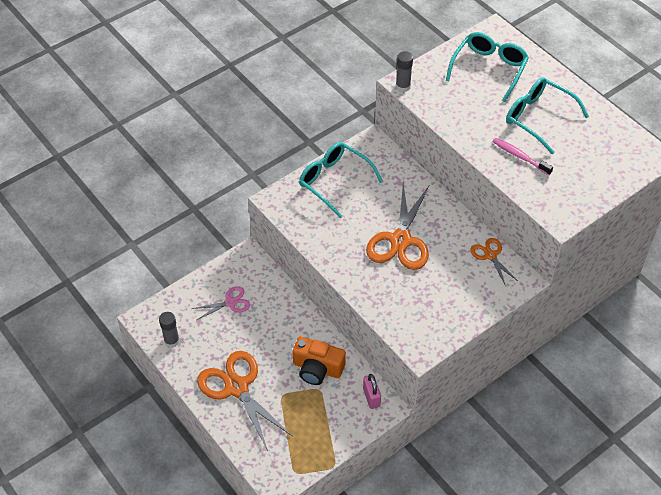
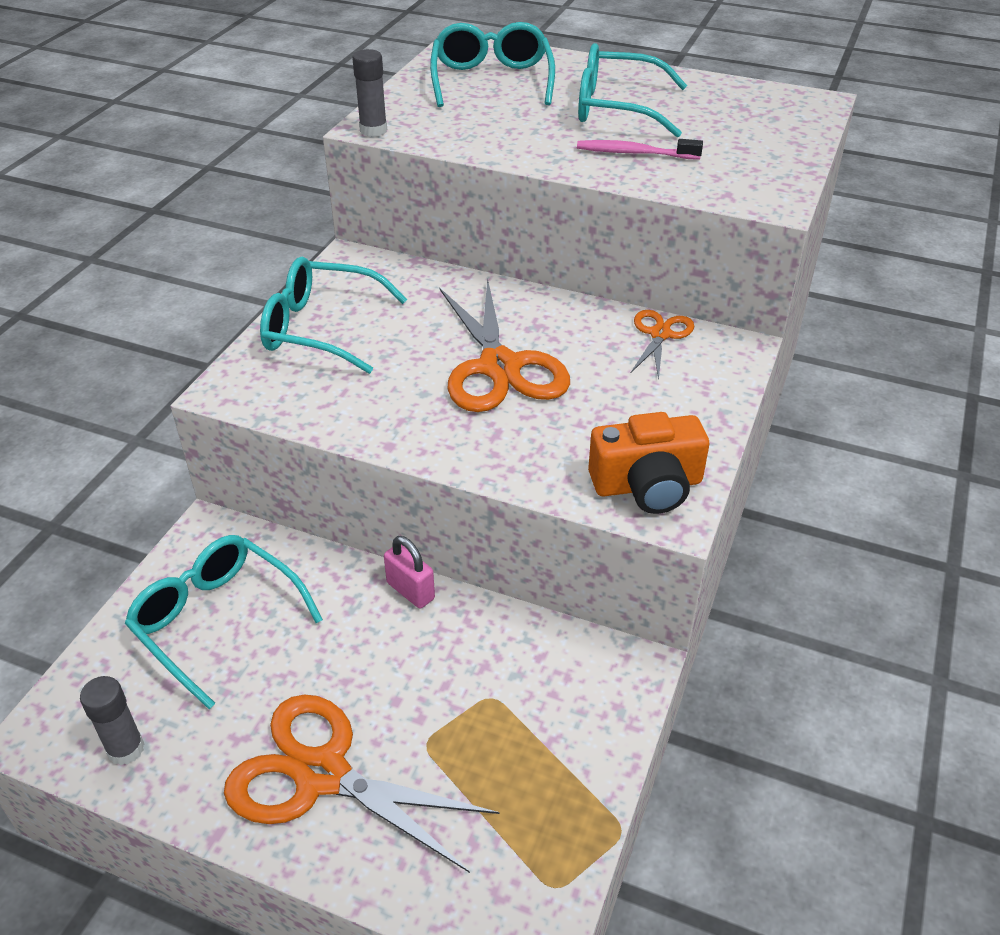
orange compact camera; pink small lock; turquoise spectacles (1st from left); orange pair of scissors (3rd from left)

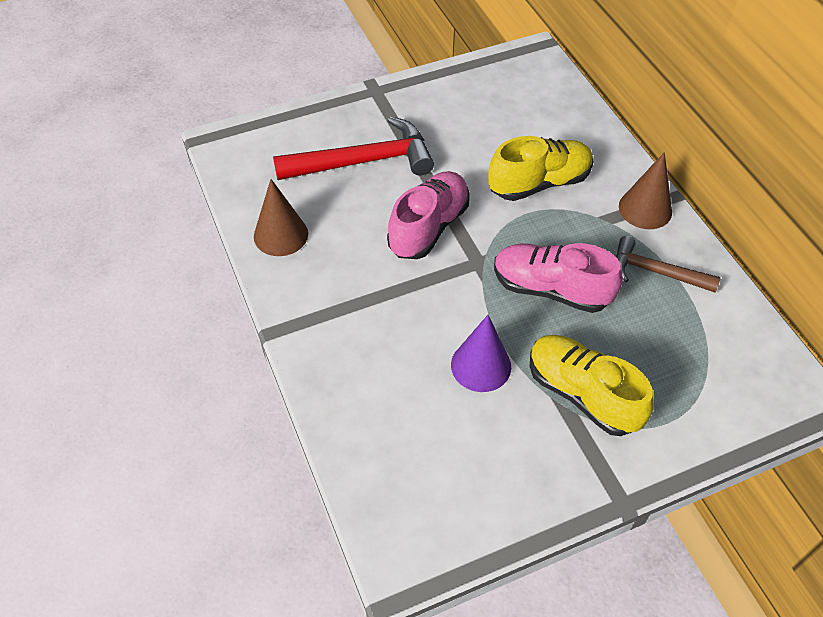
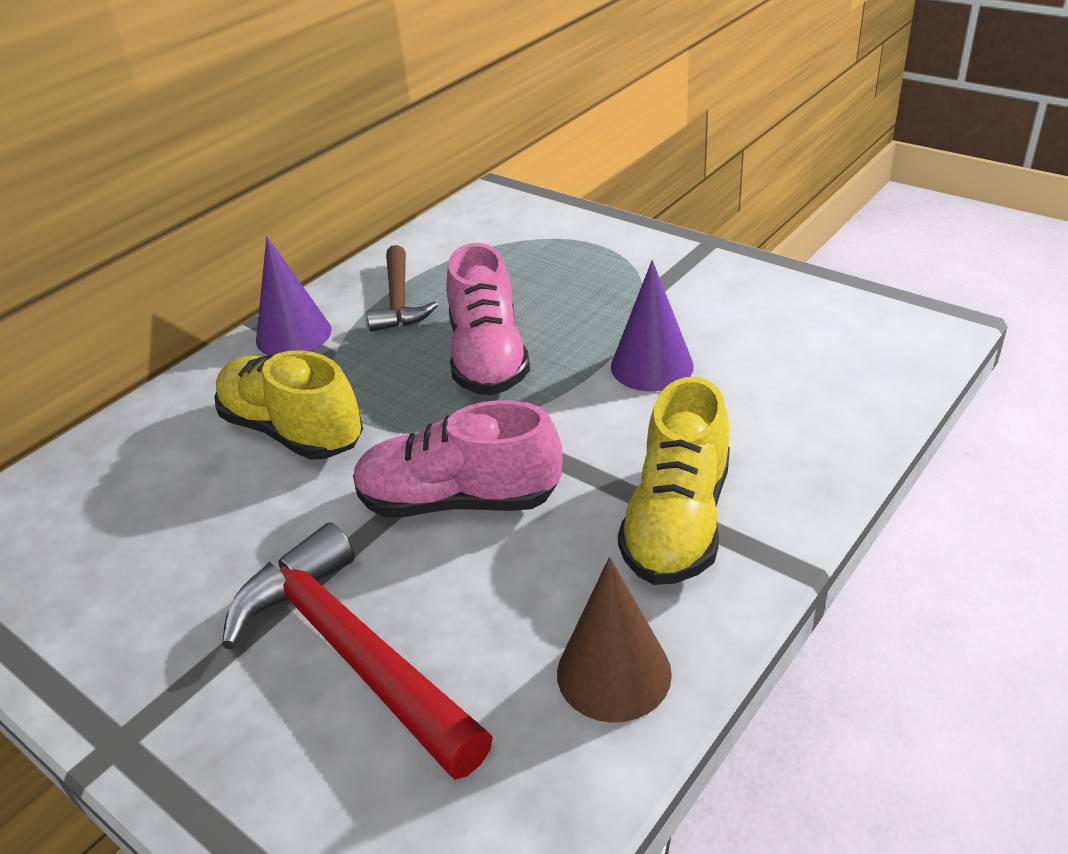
bright yellow lace-up shoe (2nd from left); purple cone shape (1st from left)

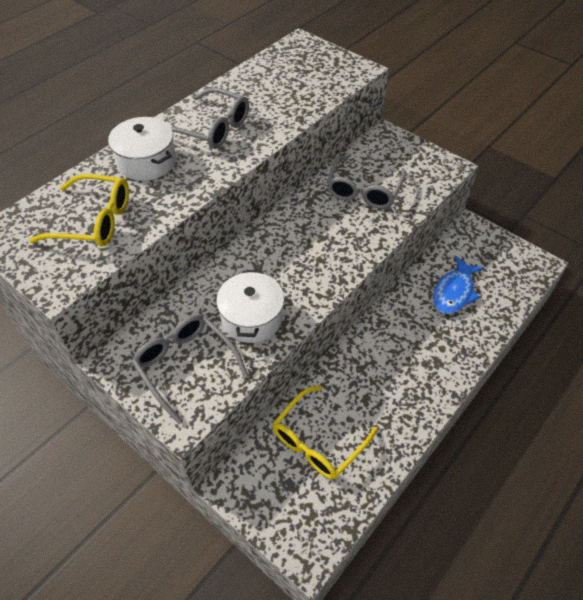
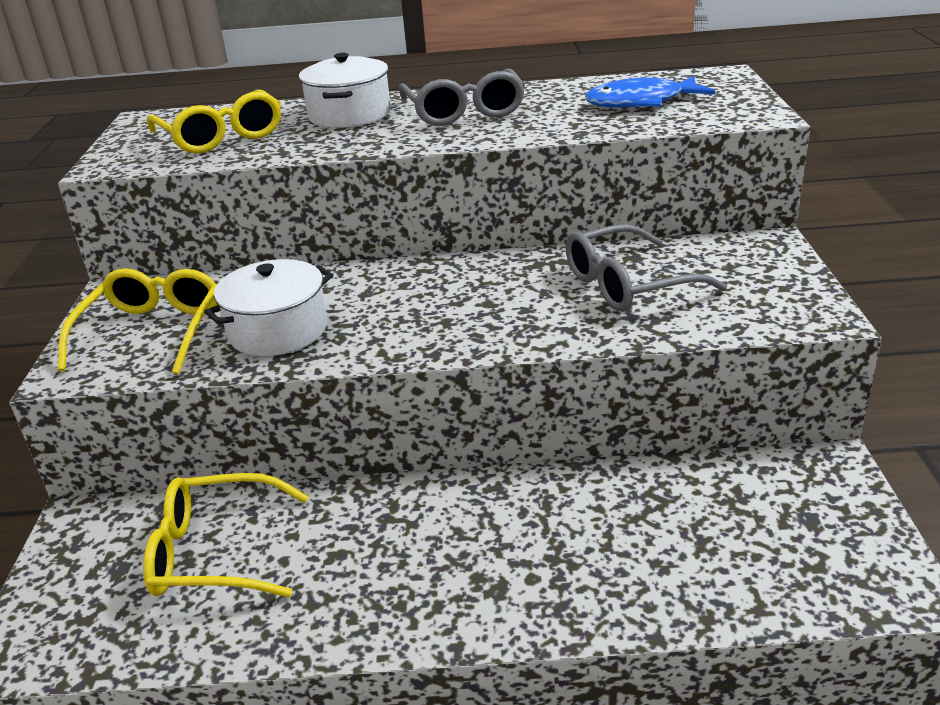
cobalt fish figure; bright yellow spectacles (1st from left)

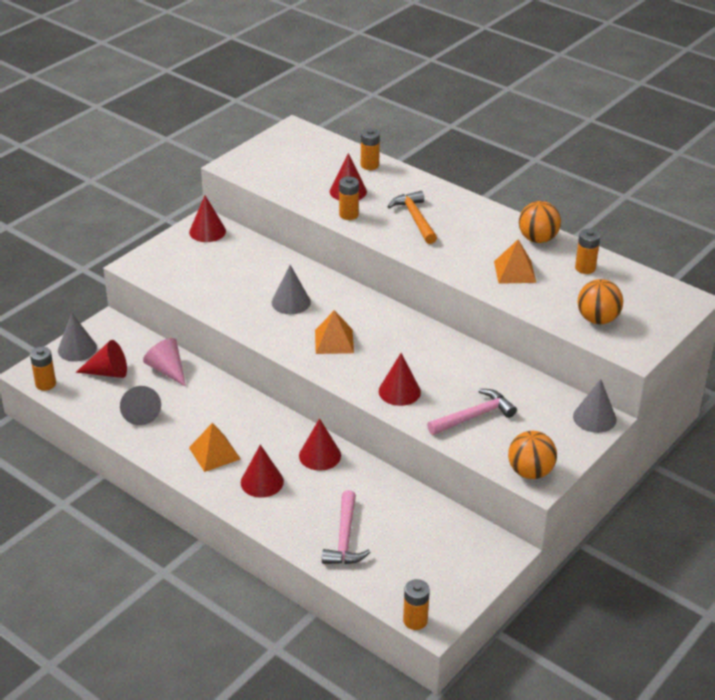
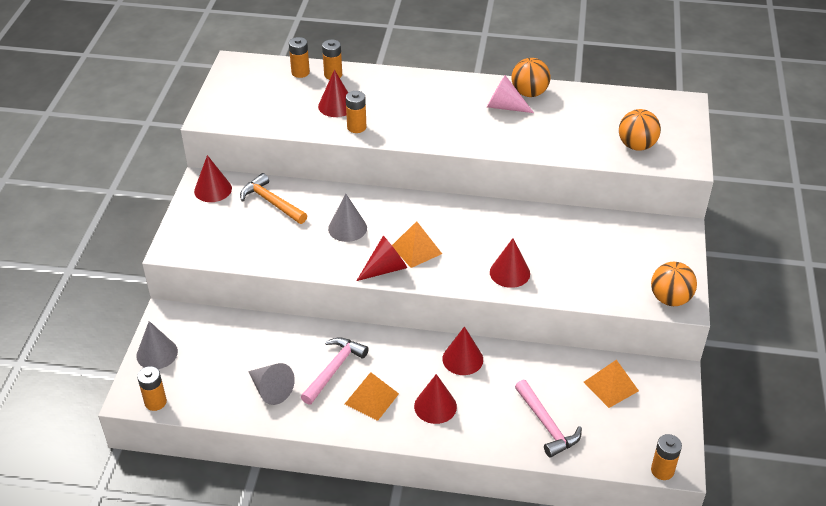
ash-grey cone shape (4th from left in the first image); scarlet cone shape (3rd from left); pink cone shape; orange carpenter's hammer; pink carpenter's hammer (1st from left); orange pyramid shape (3rd from left); orange AA battery (2nd from left)

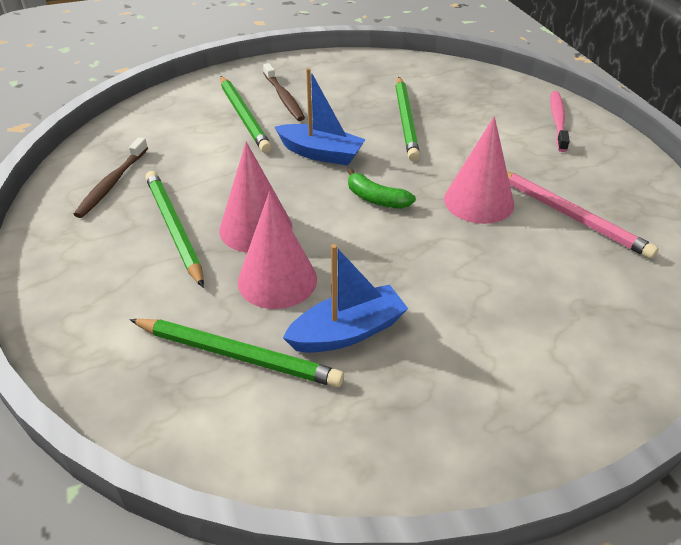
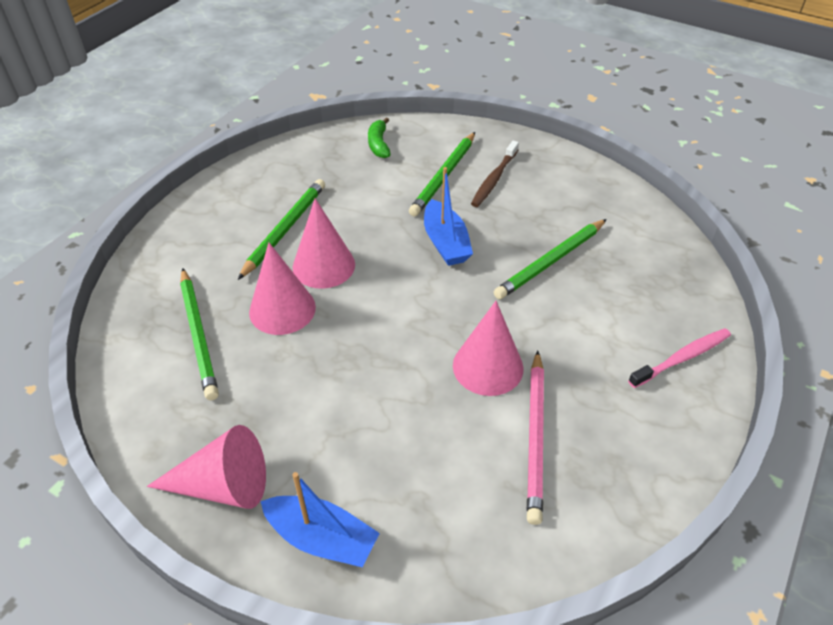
dark brown dental brush (1st from left in the first image); pink cone shape (1st from left); cobalt boat (1st from left); emerald banana

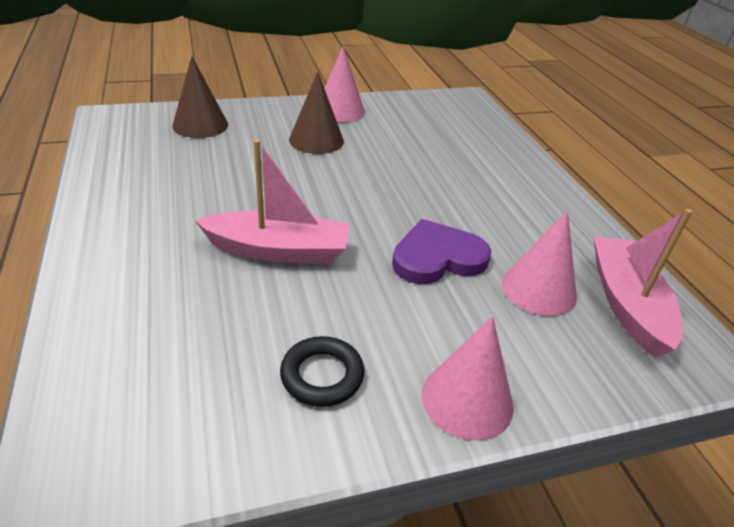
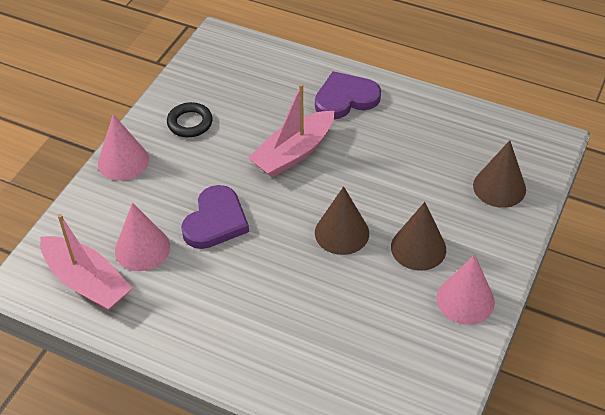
purple love heart (2nd from left); dark brown cone shape (1st from left)

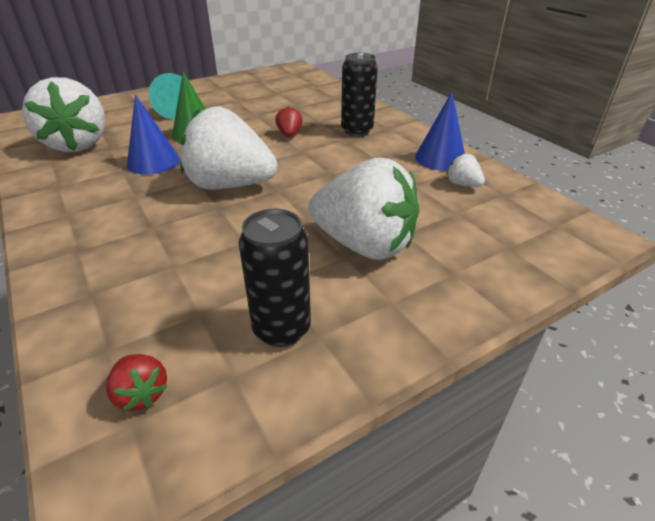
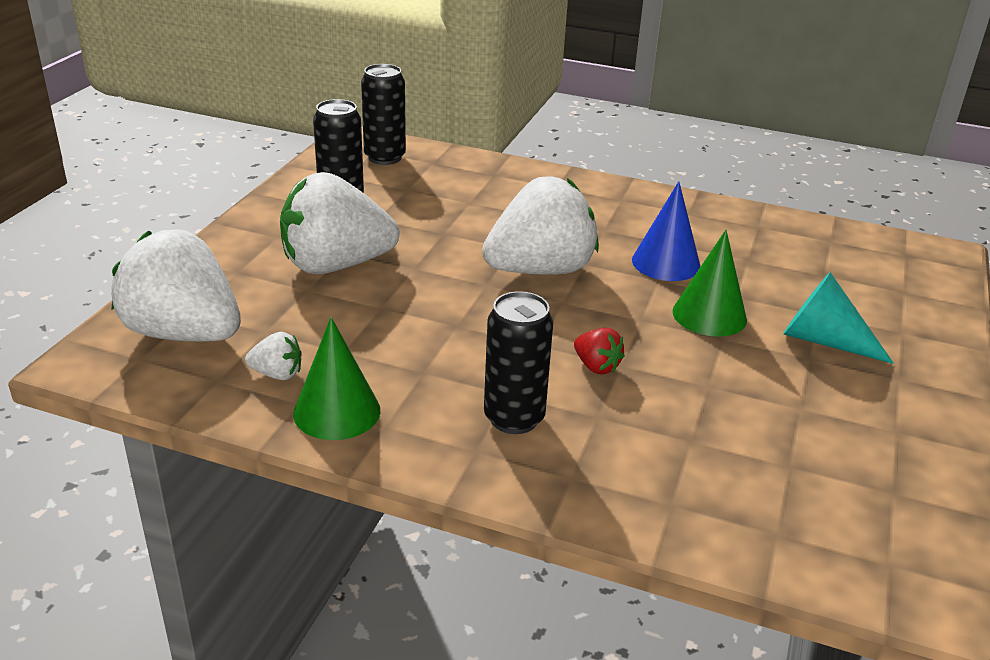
snow-white strawberry (1st from left); ebony soda can (2nd from left); emerald cone shape (1st from left)

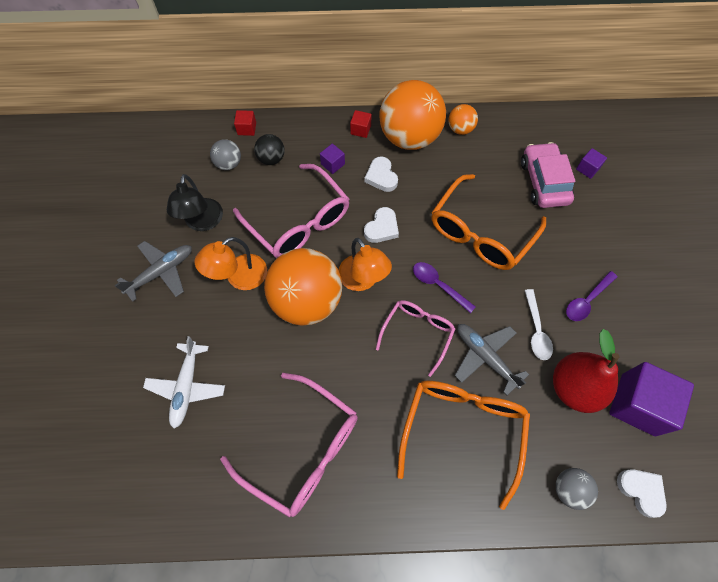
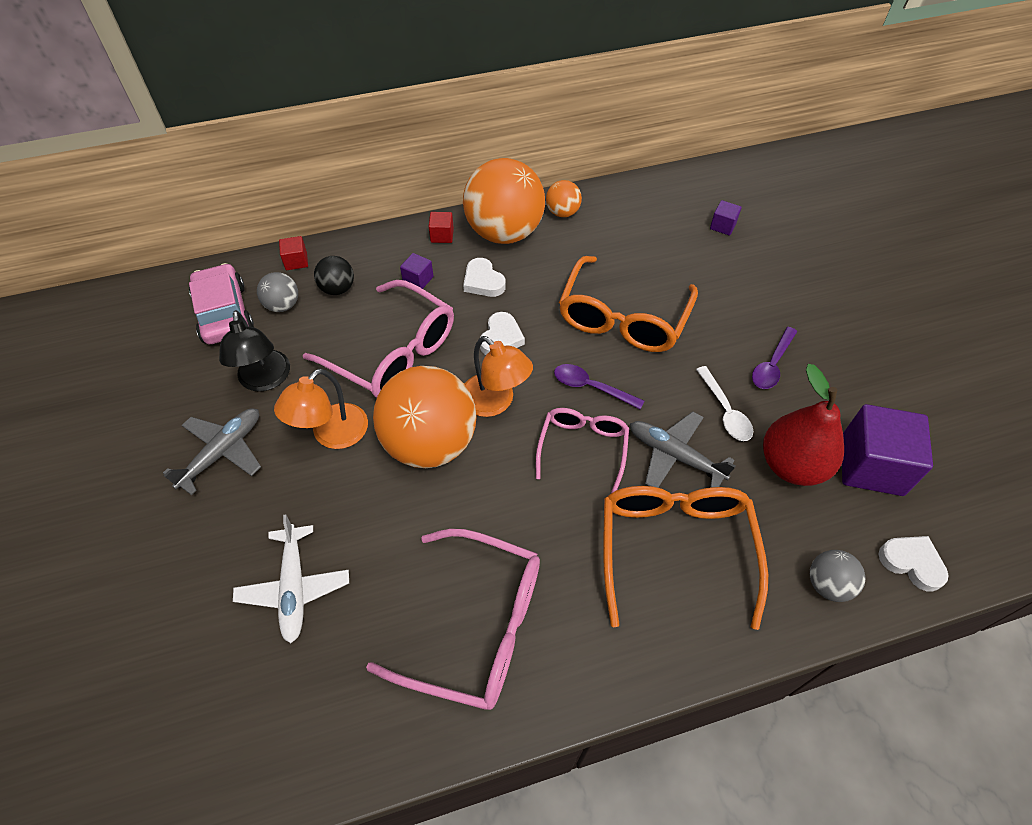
pink car

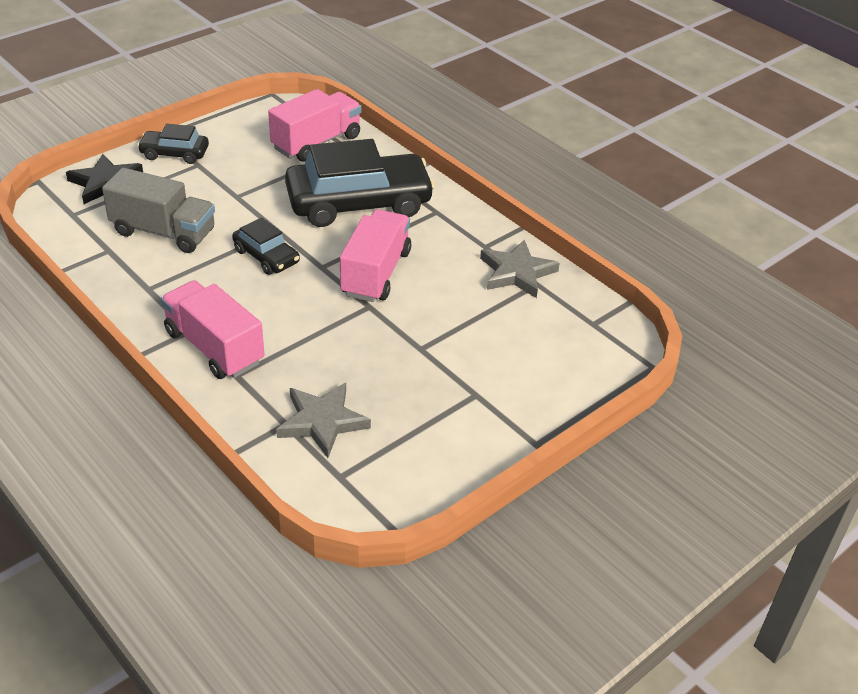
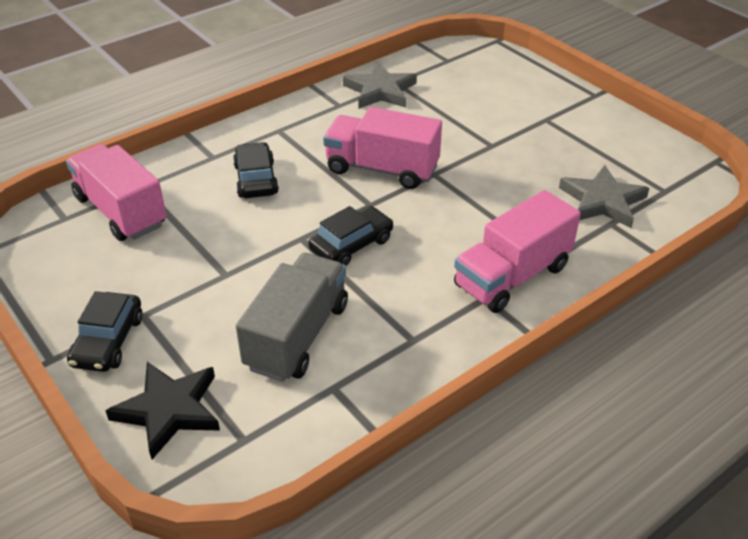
ebony car (2nd from left)

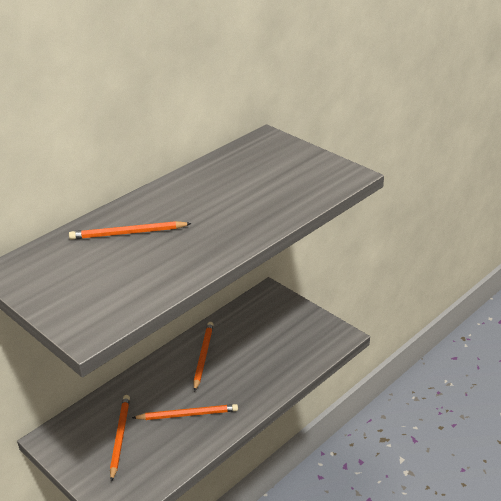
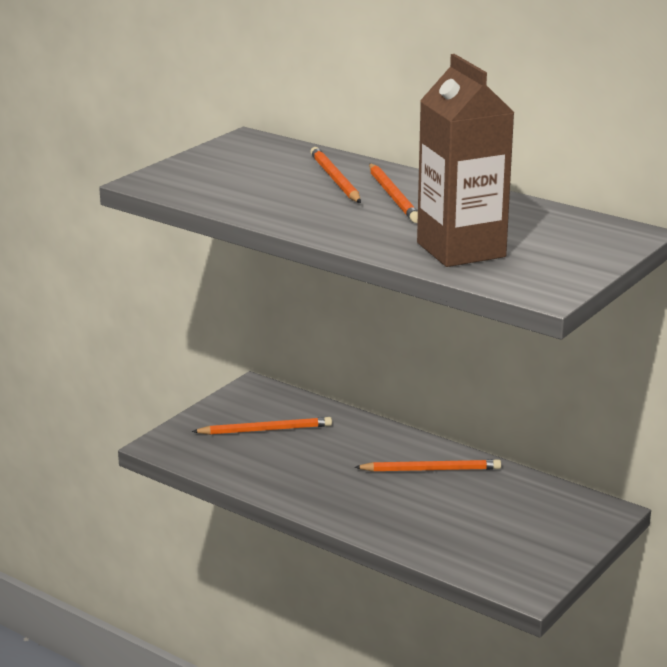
dark brown carton; orange wooden pencil (3rd from left)

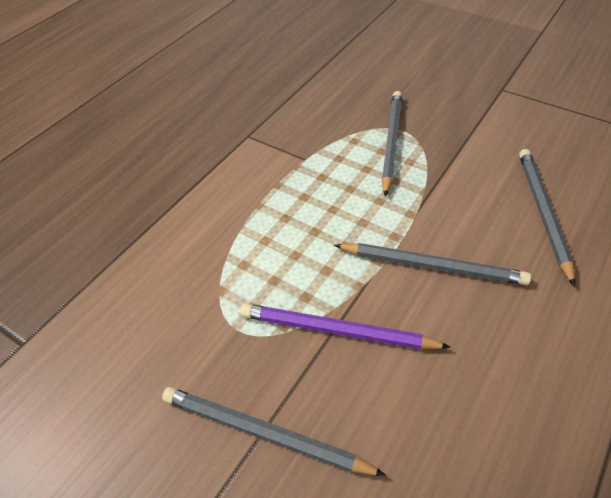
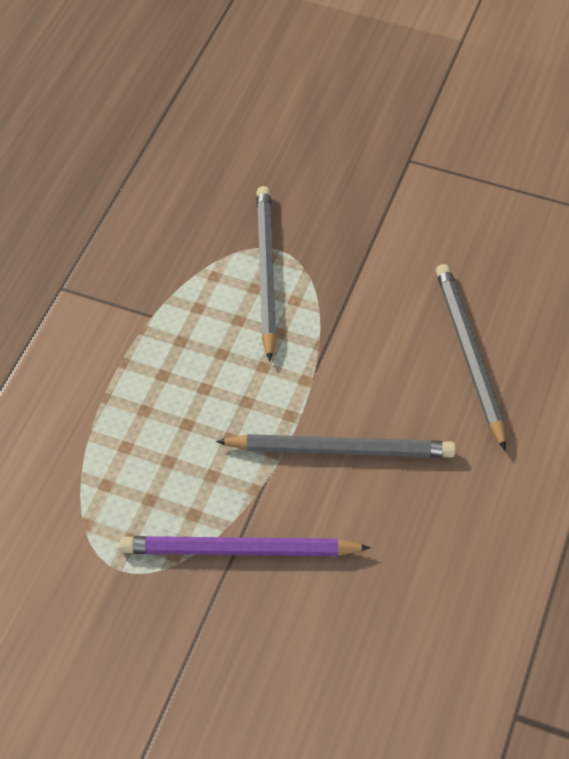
ash-grey wooden pencil (1st from left in the first image)

